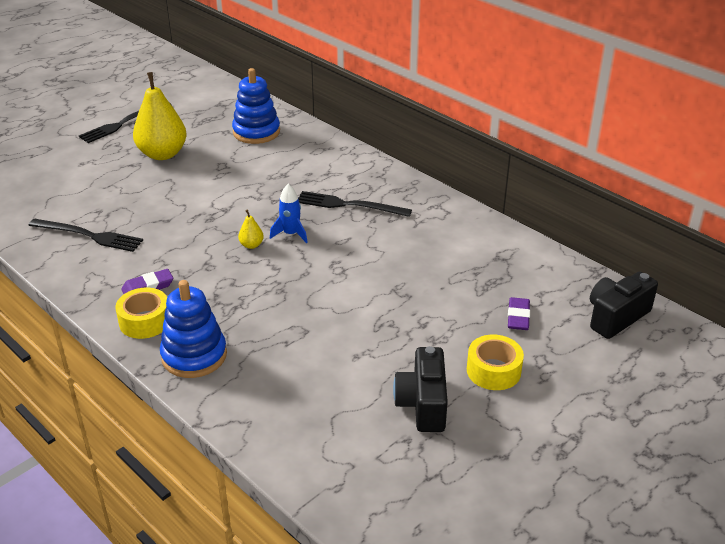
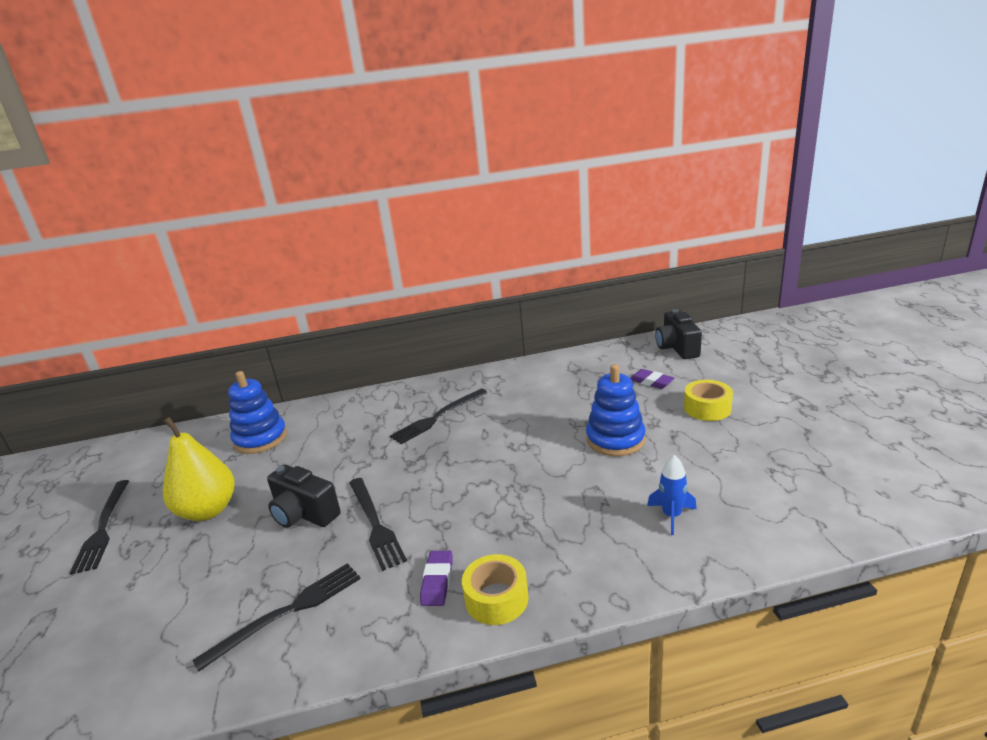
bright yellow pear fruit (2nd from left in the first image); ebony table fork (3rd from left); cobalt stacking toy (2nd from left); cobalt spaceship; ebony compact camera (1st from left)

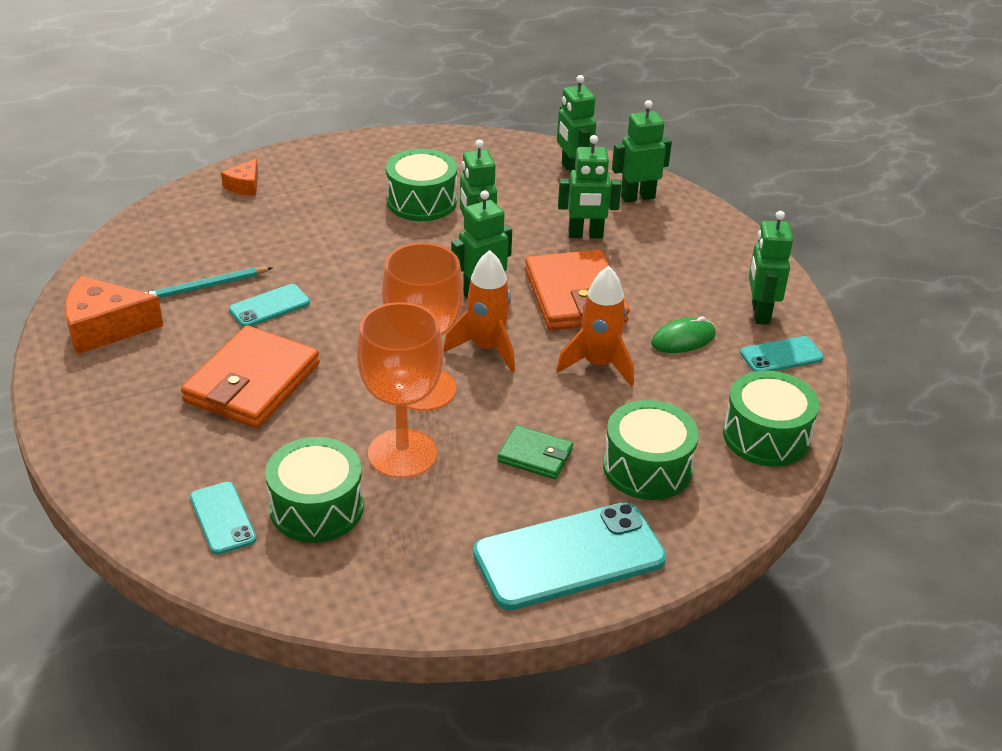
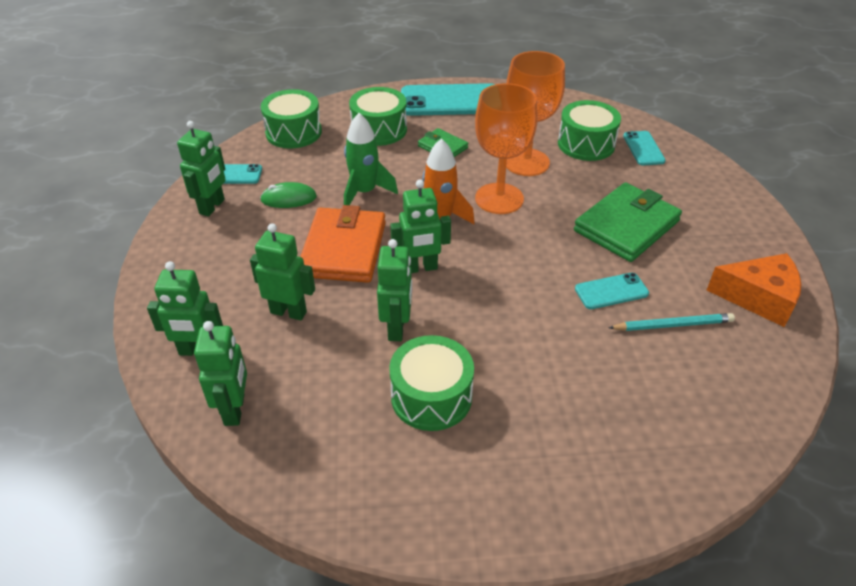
orange cheese (2nd from left in the first image); emerald card wallet (2nd from left); emerald spaceship

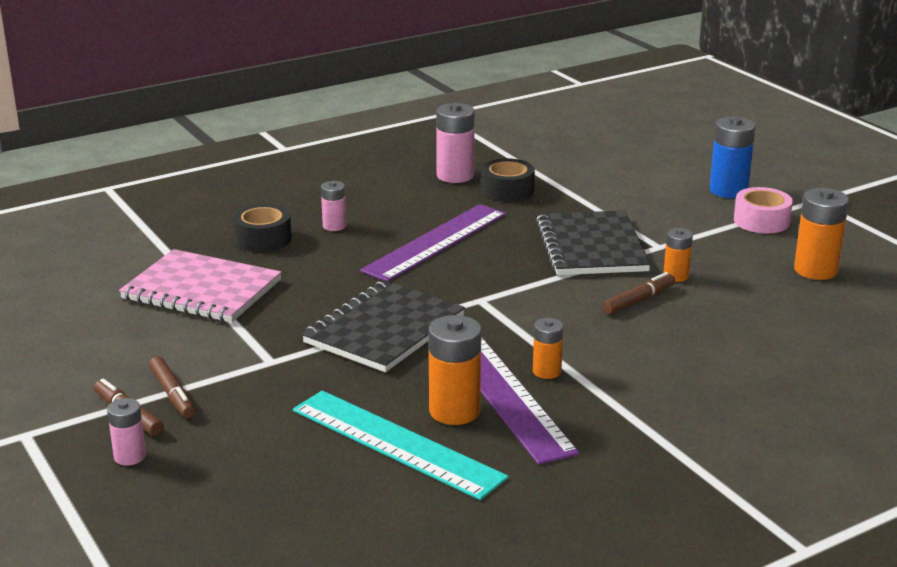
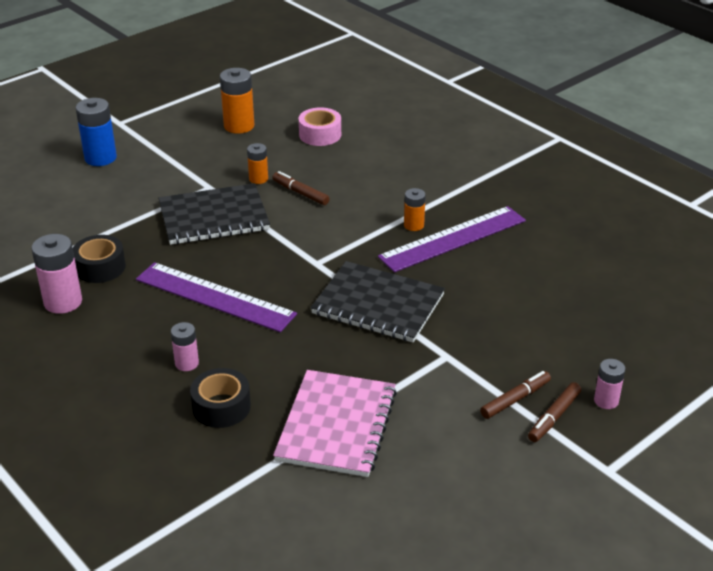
turquoise ruler; orange AA battery (1st from left in the first image); pink roll of tape

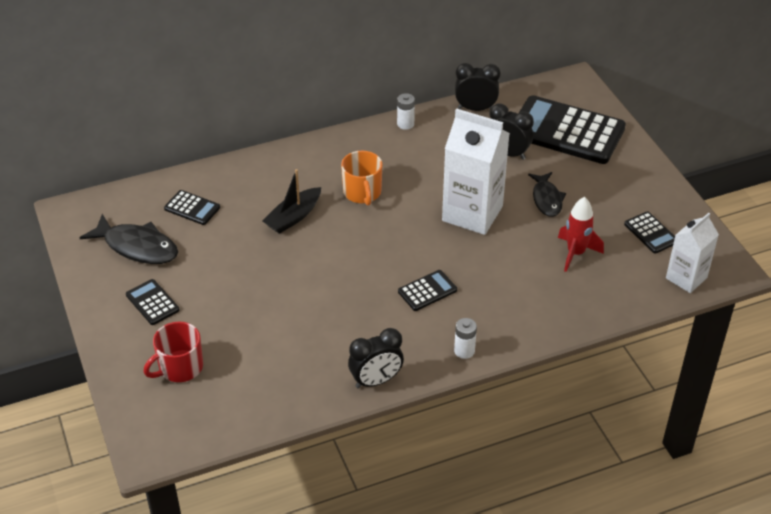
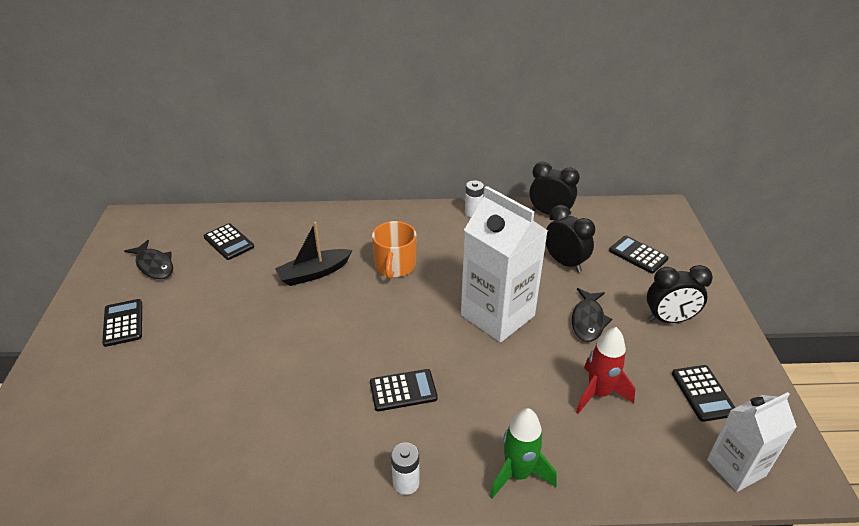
scarlet mug; emerald spaceship; ebony alarm clock (3rd from left); ebony fish figure (1st from left); ebony pocket calculator (4th from left)

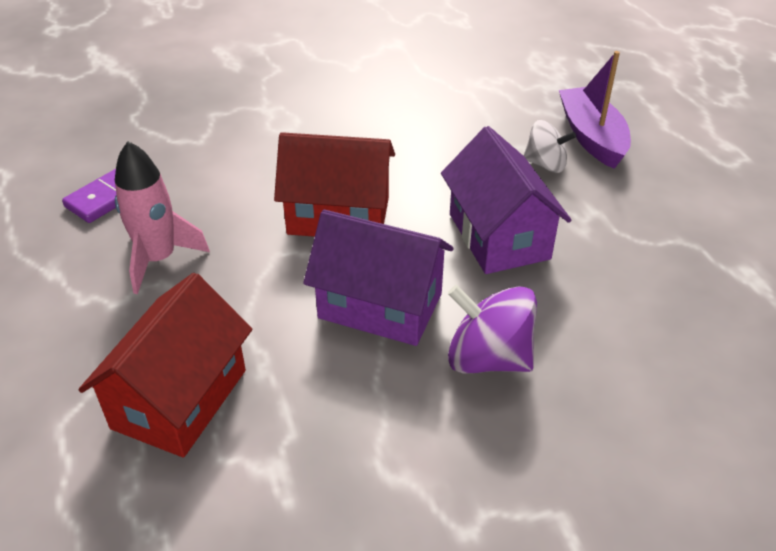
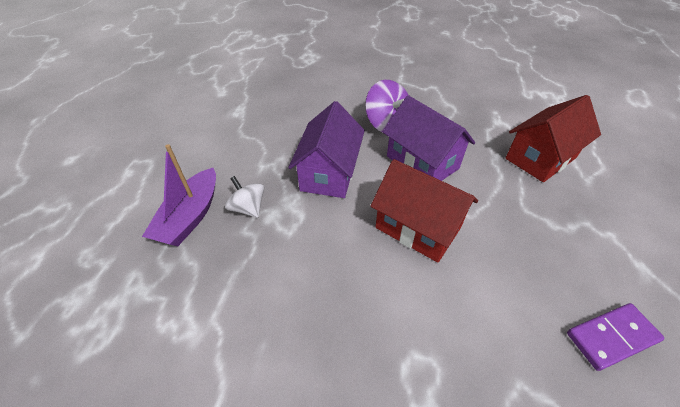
pink spaceship

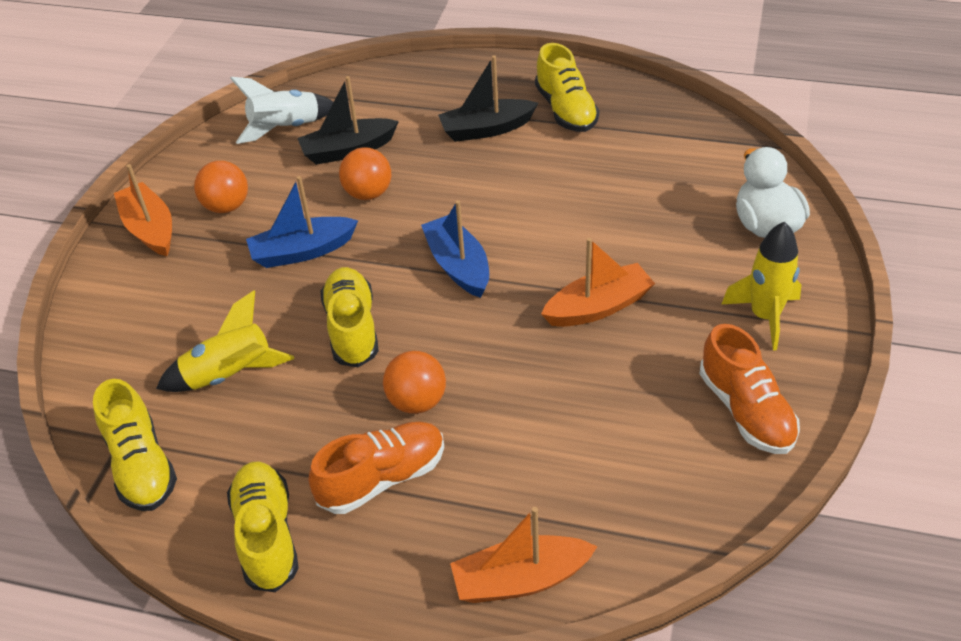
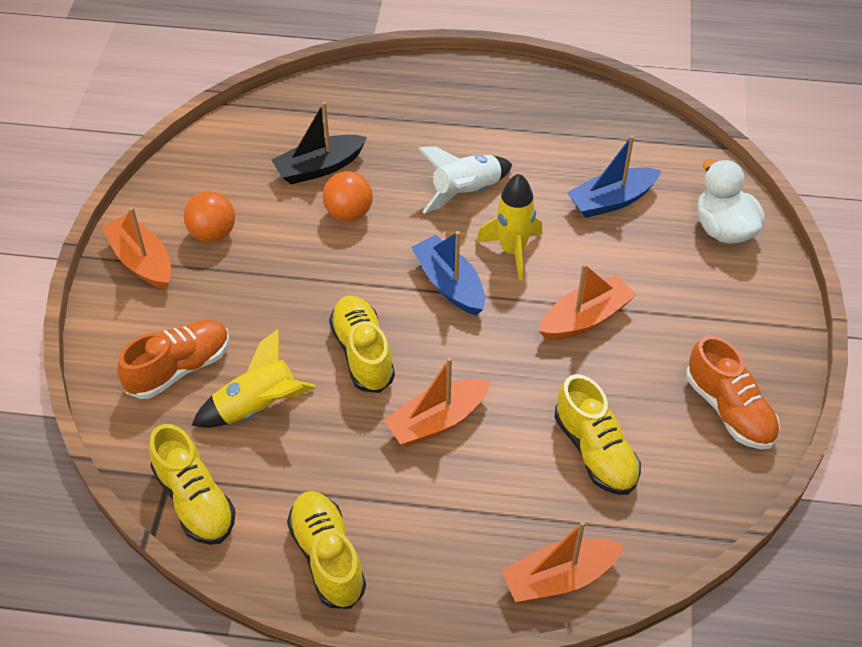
ebony boat (2nd from left in the first image); snow-white spaceship; cobalt boat (2nd from left); orange lace-up shoe (1st from left); bright yellow lace-up shoe (4th from left); bright yellow spaceship (2nd from left); orange boat (2nd from left)

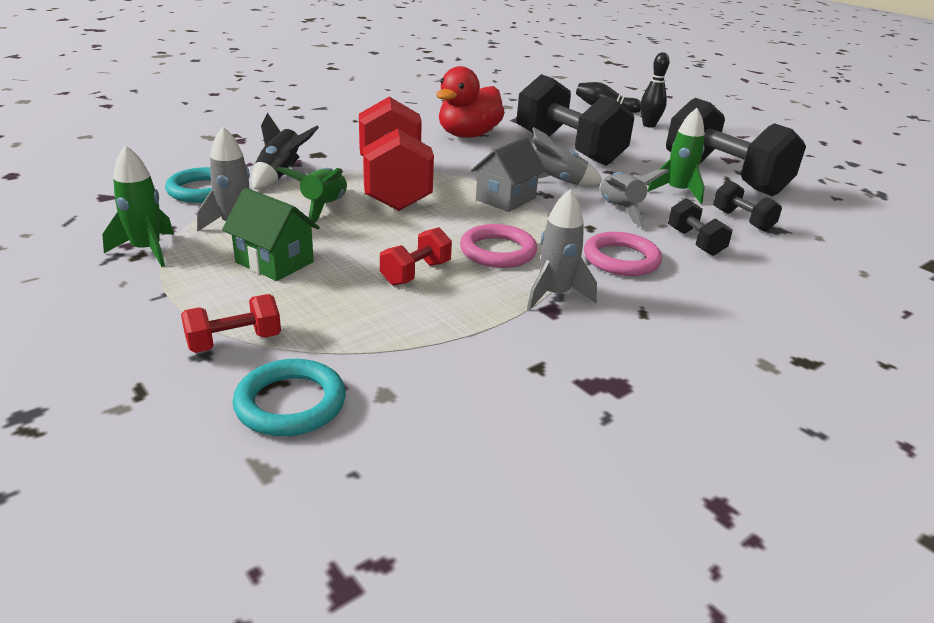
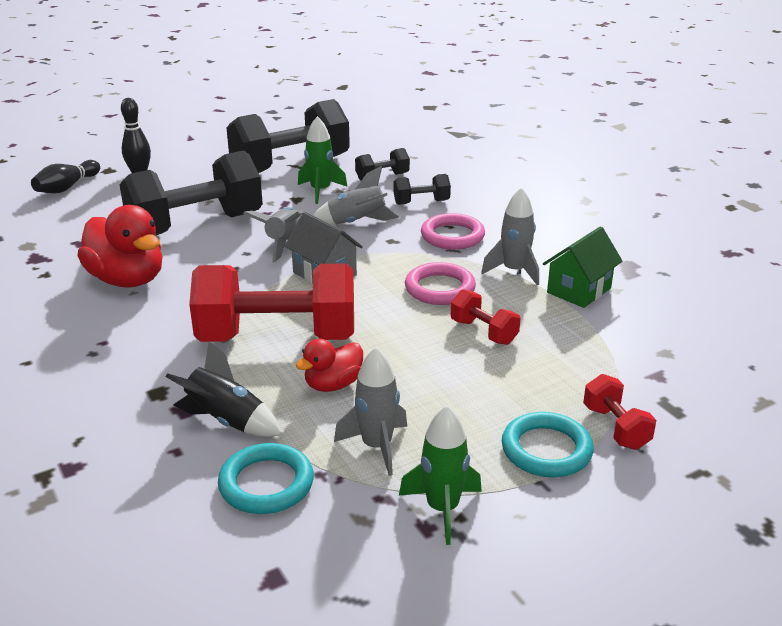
emerald cottage; turquoise torus (2nd from left); scarlet toy duck (2nd from left)

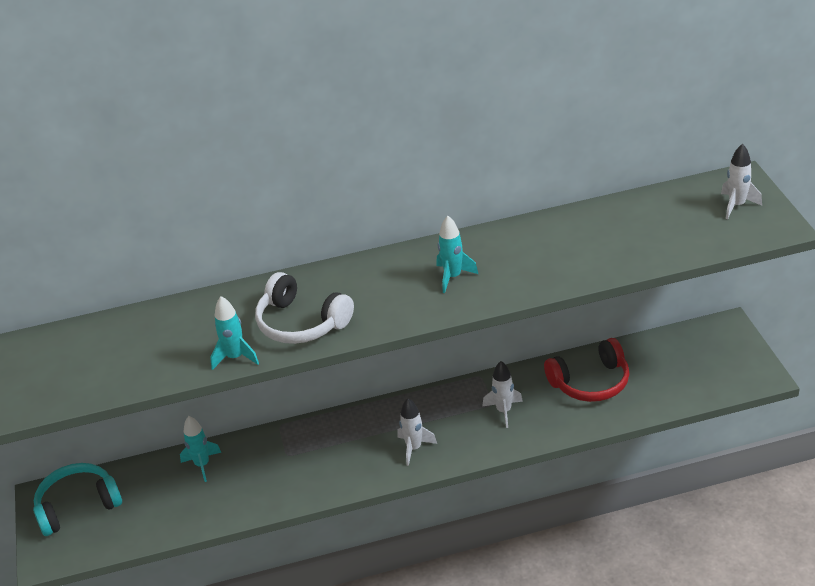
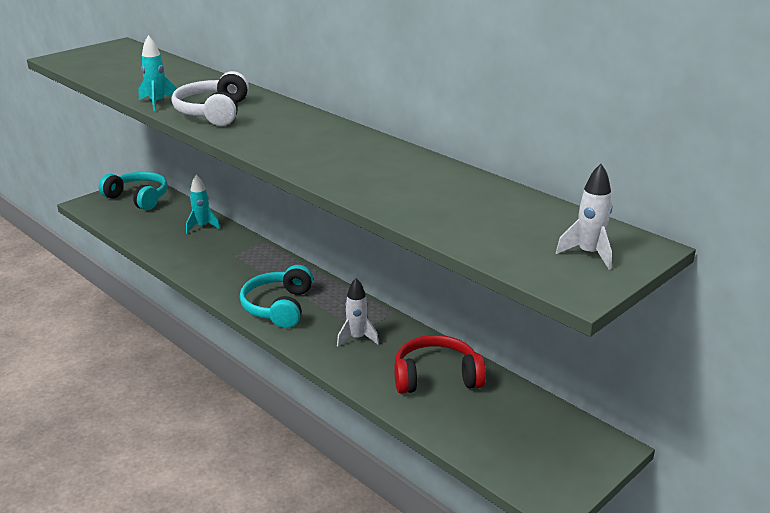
turquoise spaceship (3rd from left in the first image); turquoise headset (2nd from left); scarlet headset

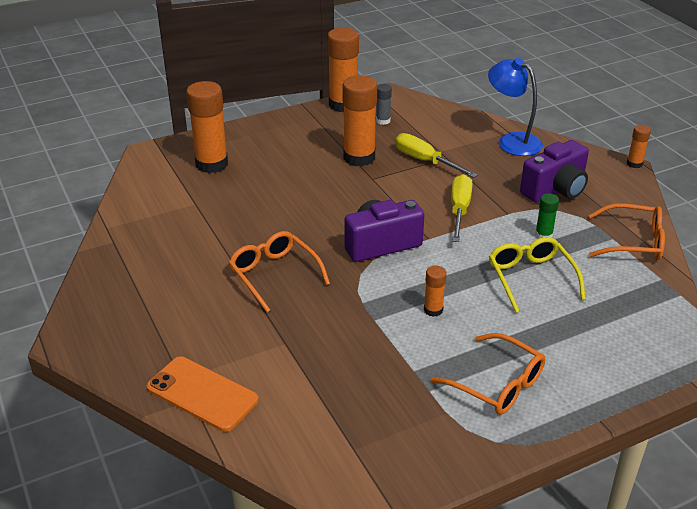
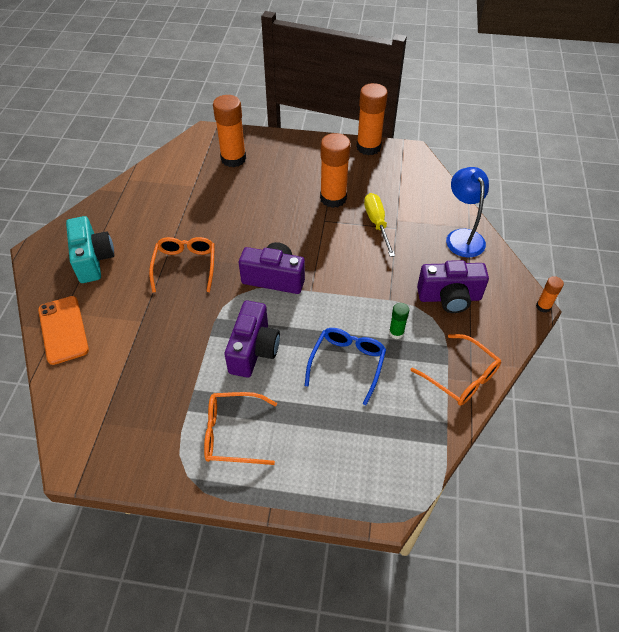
ash-grey glue; bright yellow hand screwdriver (2nd from left in the first image); turquoise compact camera; purple compact camera (1st from left); cobalt spectacles; orange spectacles (2nd from left)

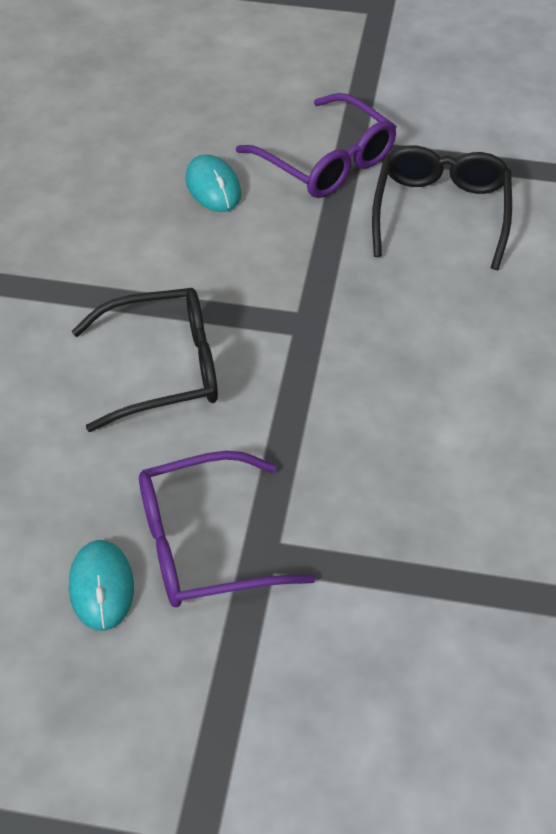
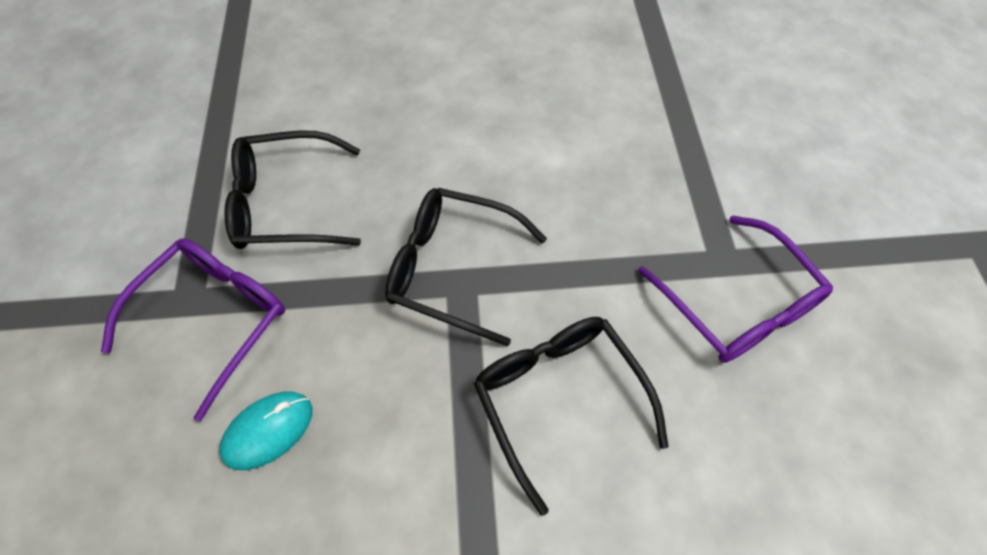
turquoise computer mouse (1st from left in the first image); ebony spectacles (2nd from left)

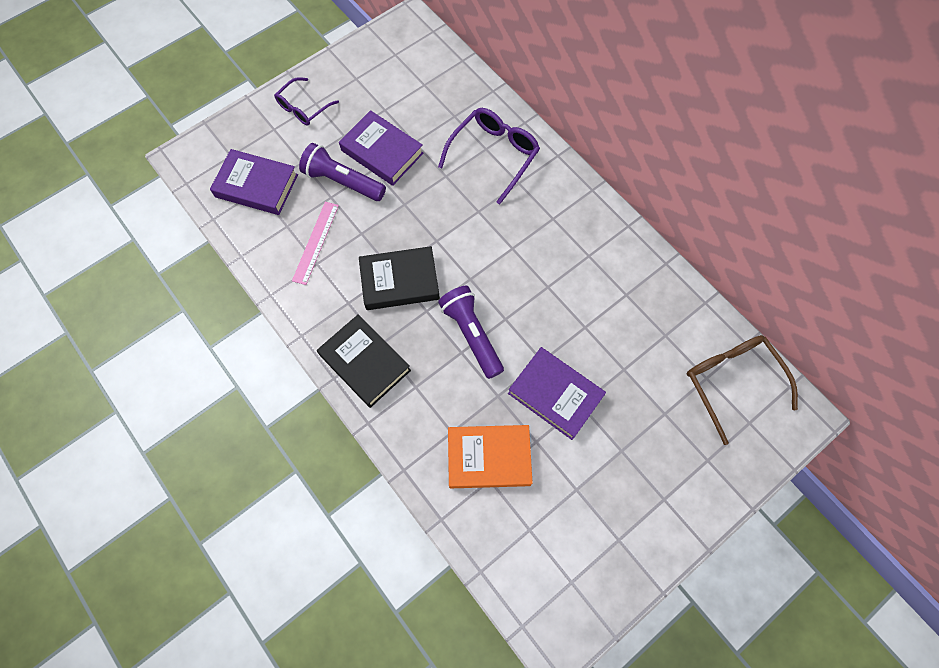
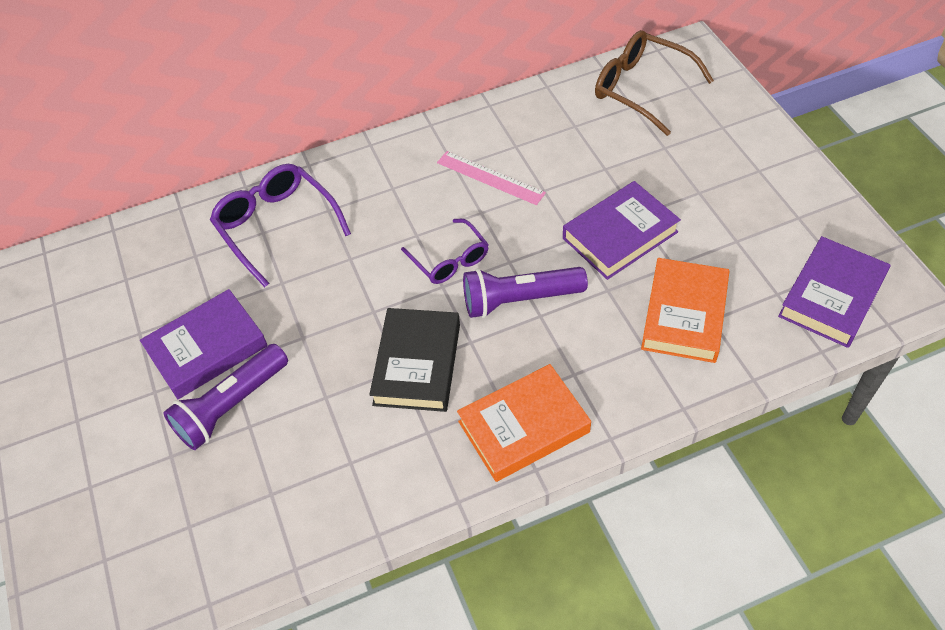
purple book (3rd from left); purple spectacles (2nd from left); pink ruler; orange book (1st from left); dark brown spectacles

